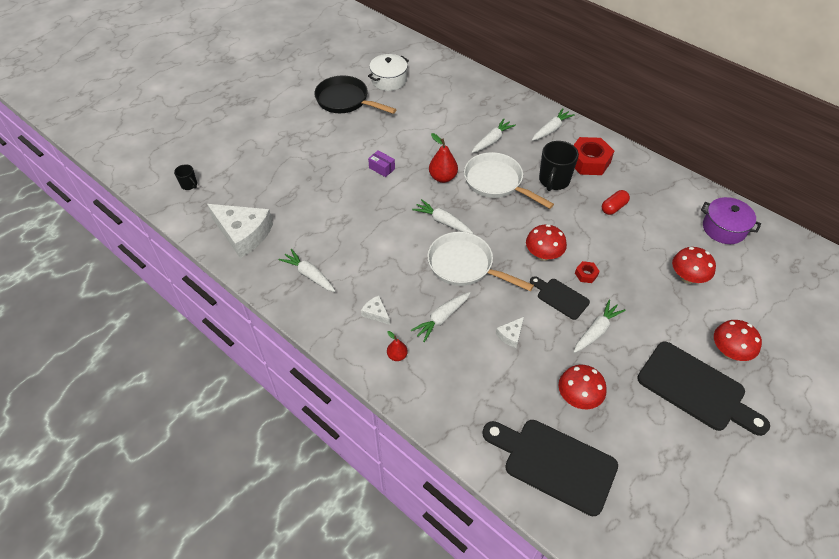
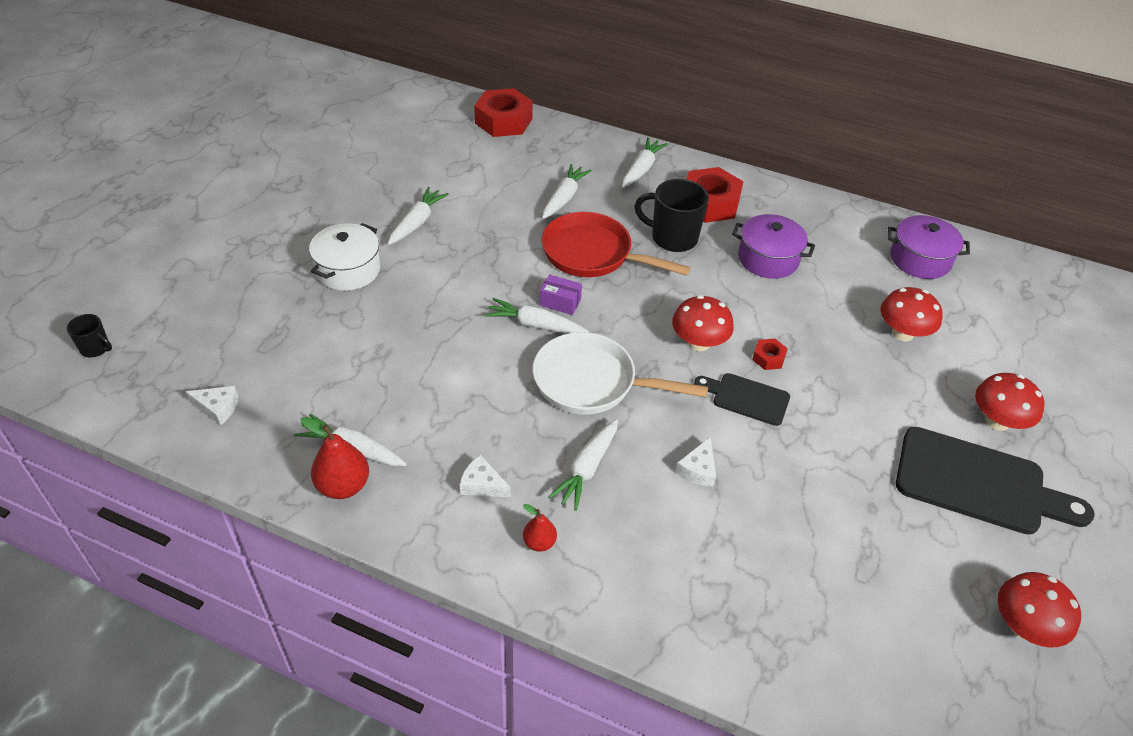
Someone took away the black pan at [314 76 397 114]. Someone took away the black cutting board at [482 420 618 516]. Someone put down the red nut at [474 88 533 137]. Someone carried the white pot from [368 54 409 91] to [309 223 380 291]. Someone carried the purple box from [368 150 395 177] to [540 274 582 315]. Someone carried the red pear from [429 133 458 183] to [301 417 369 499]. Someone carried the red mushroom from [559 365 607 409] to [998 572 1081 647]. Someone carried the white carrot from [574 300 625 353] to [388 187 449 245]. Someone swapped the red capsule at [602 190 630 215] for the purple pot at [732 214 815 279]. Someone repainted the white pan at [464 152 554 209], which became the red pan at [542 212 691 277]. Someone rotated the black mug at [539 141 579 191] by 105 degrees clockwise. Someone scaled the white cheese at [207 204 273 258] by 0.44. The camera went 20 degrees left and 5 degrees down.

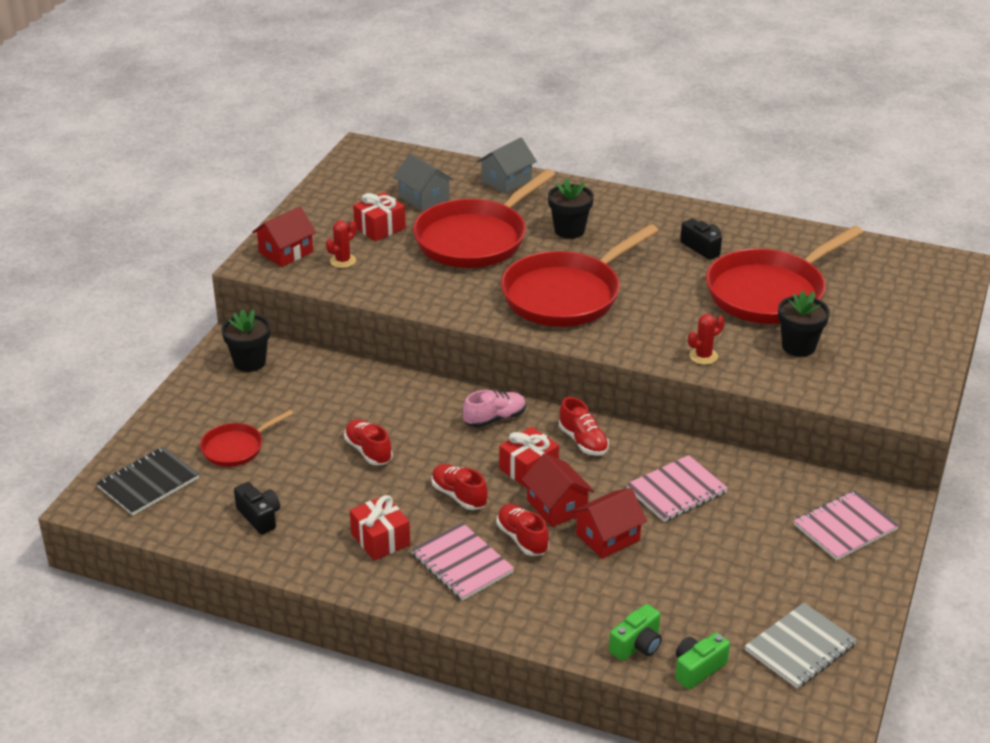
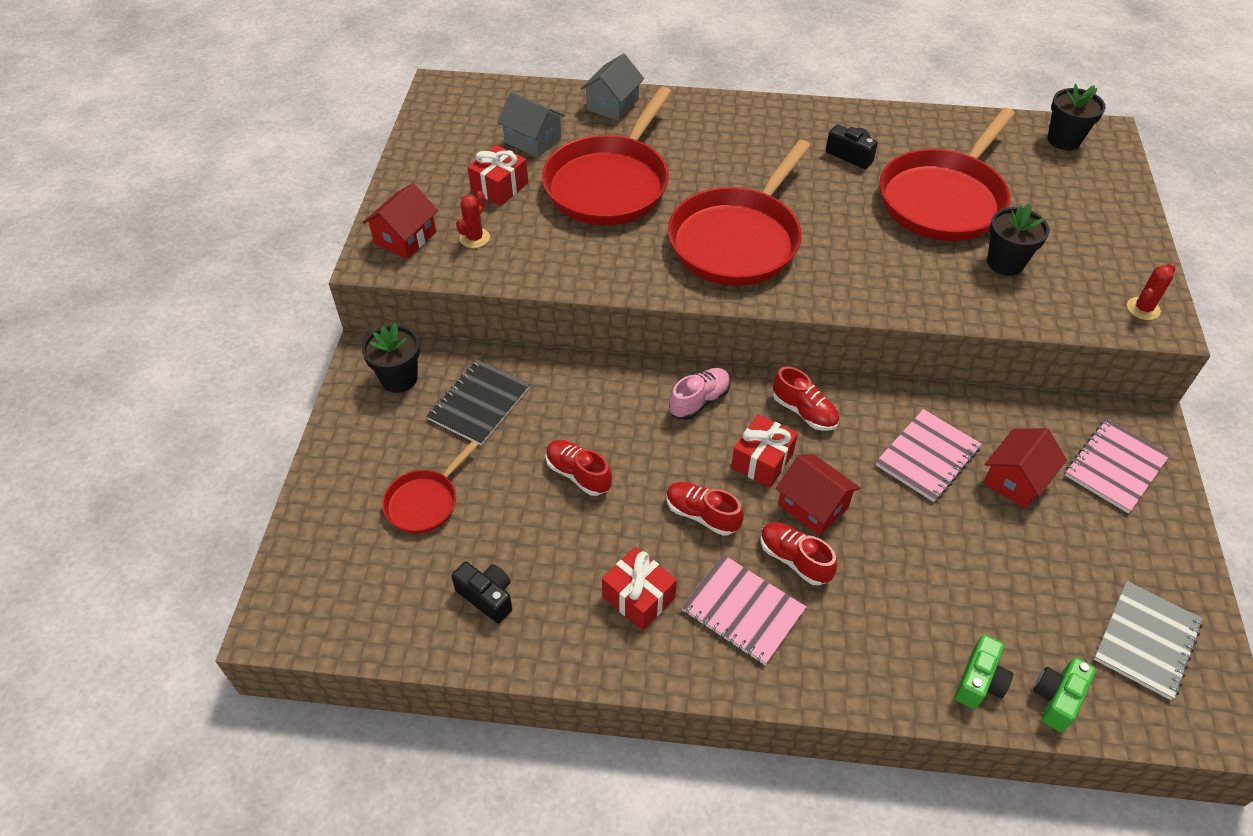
Someone carried the black notebook from [97 446 199 515] to [427 359 530 445]. Someone carried the black flower pot from [548 178 594 239] to [1048 84 1106 150]. Someone carried the red house from [572 488 647 559] to [983 428 1067 509]. Someone carried the red cactus from [688 314 725 365] to [1127 263 1176 320]. The camera went 15 degrees left and 15 degrees up.

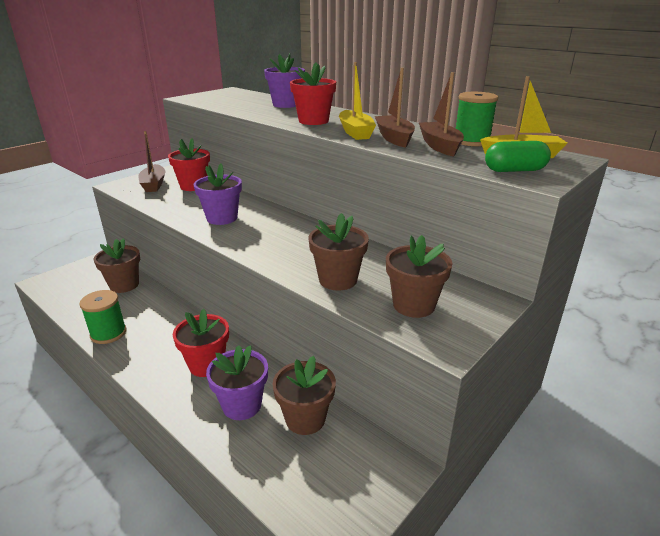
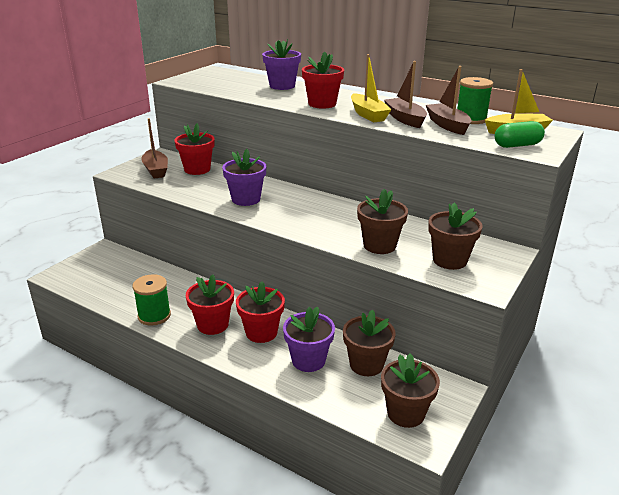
Someone put down the red flower pot at [186 274 234 335]. Someone carried the brown flower pot from [94 238 140 293] to [381 353 440 428]. The camera went 10 degrees left and 0 degrees up.

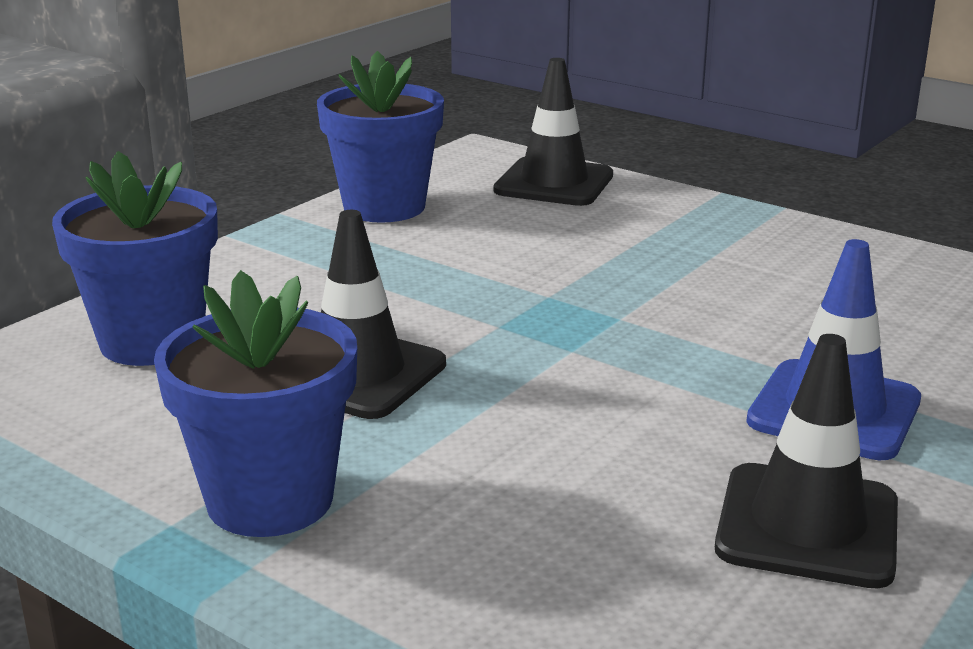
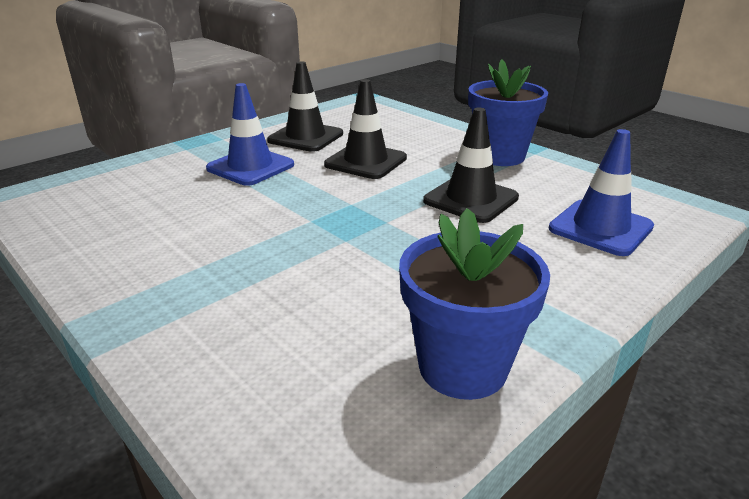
Someone carried the black traffic cone from [493 58 613 206] to [324 79 407 179]. Someone swapped the blue flower pot at [52 151 218 366] for the blue traffic cone at [549 129 654 256]. The camera went 170 degrees left and 5 degrees up.

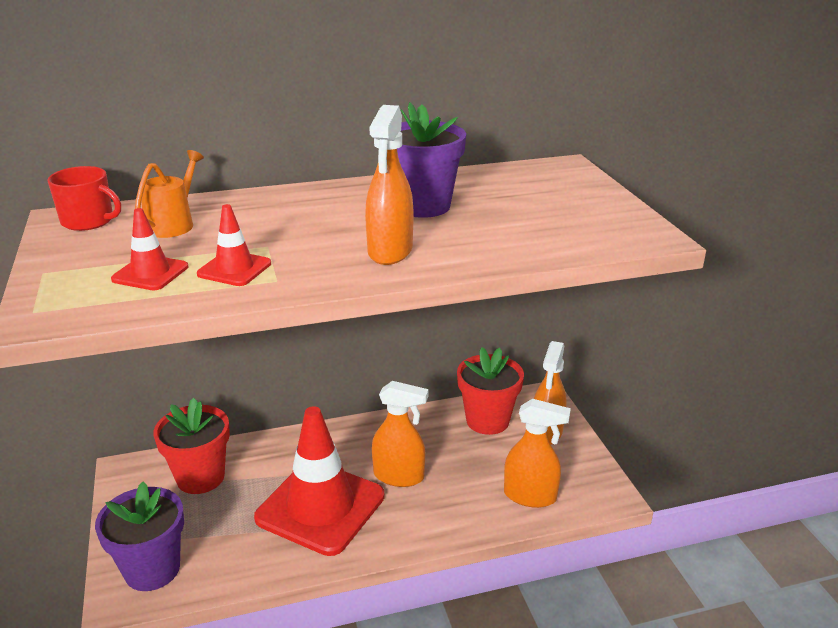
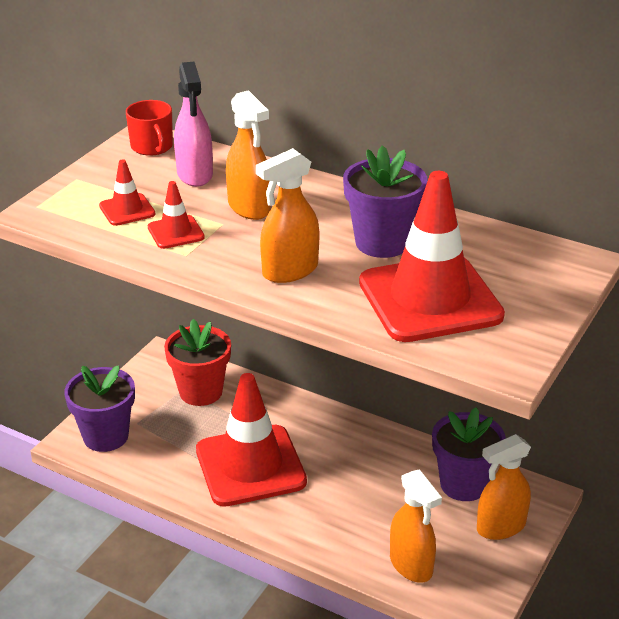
Someone put down the red traffic cone at [359 171 505 342]. Someone carried the orange spray bottle from [372 381 429 487] to [226 90 271 220]. Someone swapped the orange watering can at [135 150 204 238] for the pink spray bottle at [174 62 213 187]. Someone repainted the red flower pot at [457 347 524 435], which became the purple flower pot at [432 407 506 501]. The camera went 45 degrees right and 5 degrees up.

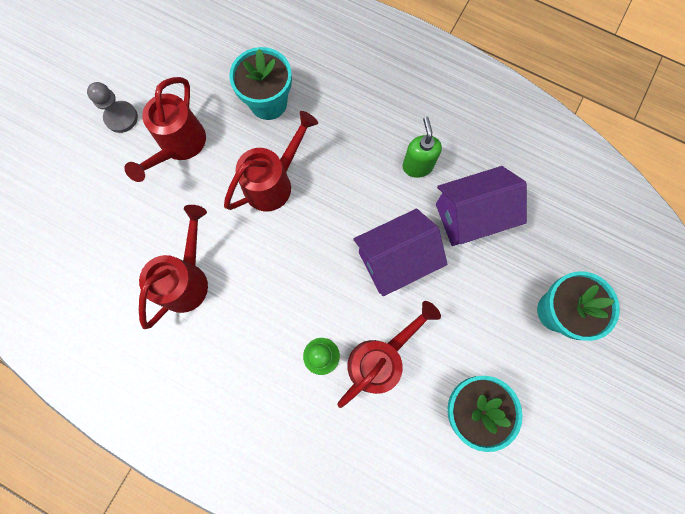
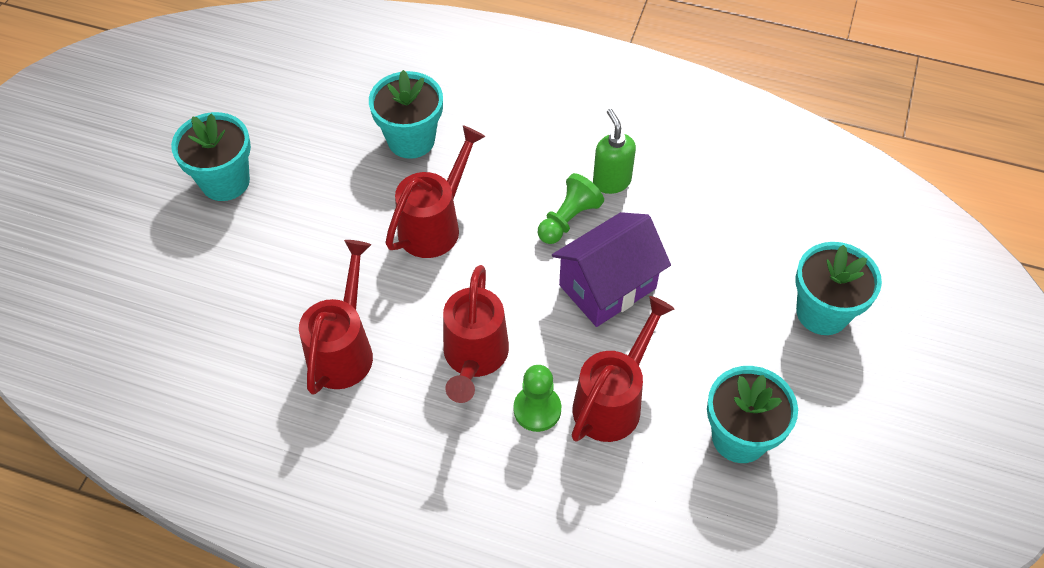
Someone took away the purple house at [436 166 527 246]. Someone put down the green pawn at [538 173 604 244]. Someone carried the red watering can from [125 77 206 182] to [443 265 509 403]. Someone swapped the grey pawn at [87 82 138 133] for the turquoise flower pot at [171 112 251 201]. The camera went 10 degrees left and 20 degrees down.

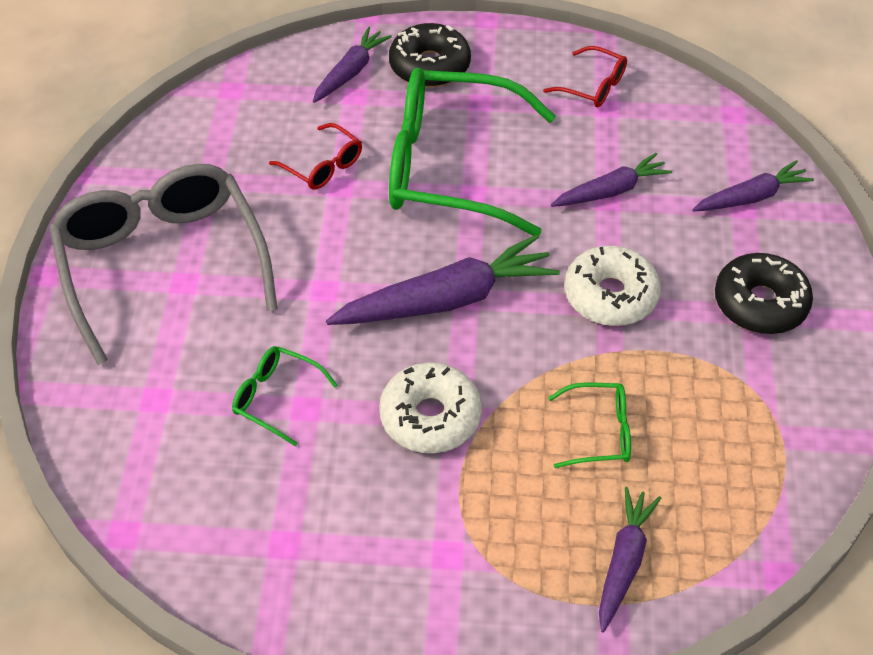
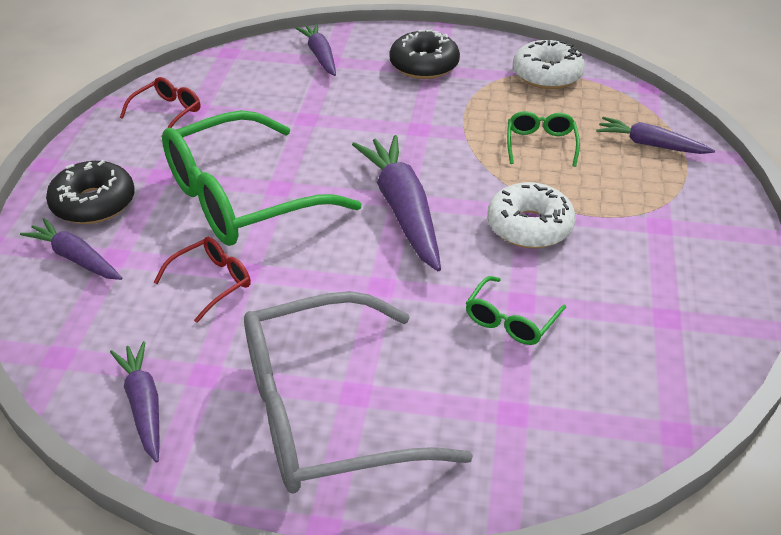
Someone carried the purple carrot from [551 153 672 207] to [110 341 160 463]. Someone carried the white donut from [564 245 661 326] to [513 40 585 89]. Someone rotated the green glasses at [389 68 556 236] by 45 degrees clockwise. The camera went 85 degrees left and 10 degrees down.

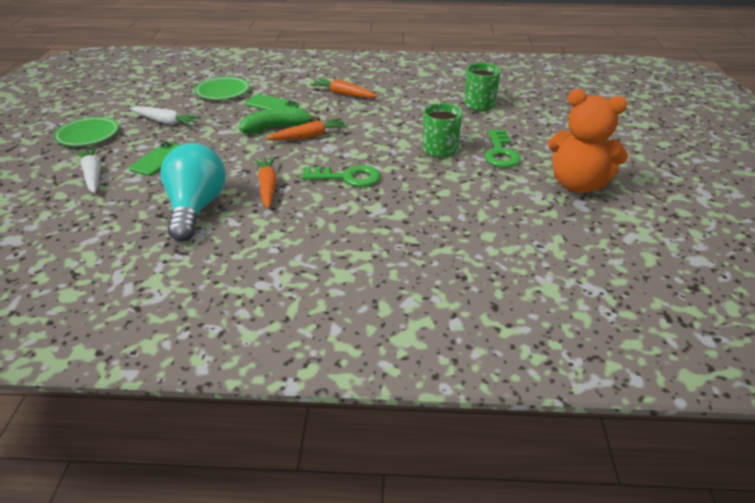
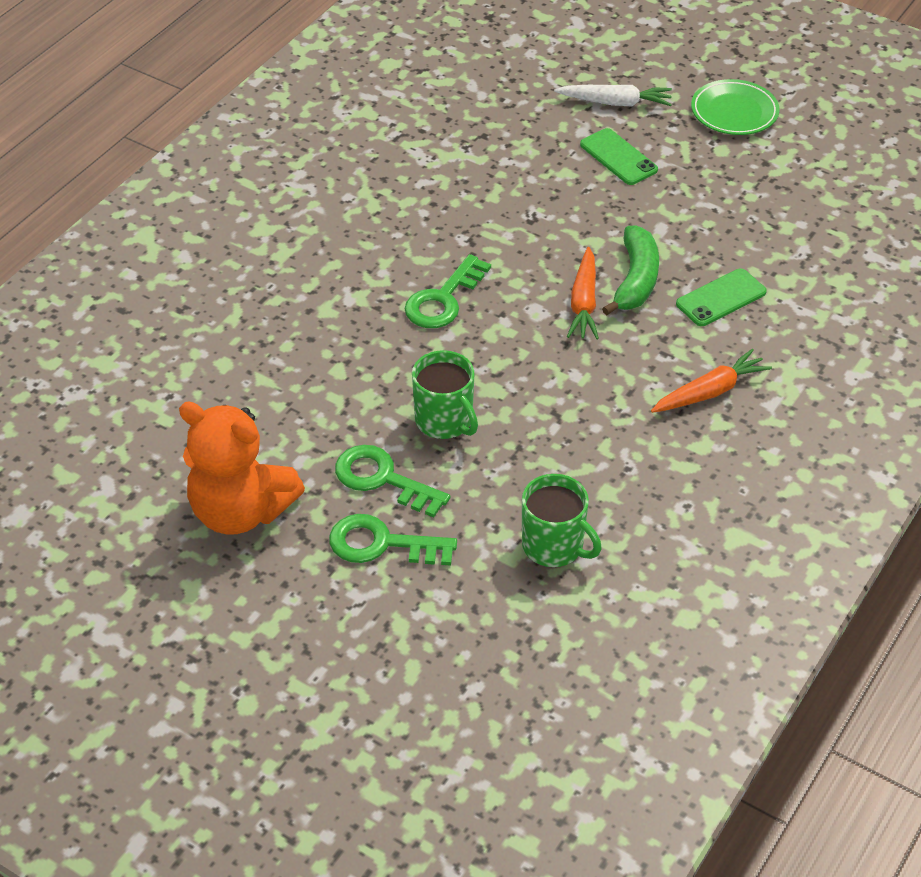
Someone took away the white carrot at [130 106 201 126]. Someone took away the turquoise light bulb at [161 143 226 241]. Someone took away the green plate at [194 77 250 100]. Someone took away the orange carrot at [254 157 277 209]. Someone put down the green key at [329 514 457 566]. Someone rotated the orange teddy bear at [548 89 628 193] by 120 degrees counterclockwise. The camera went 120 degrees right and 10 degrees up.

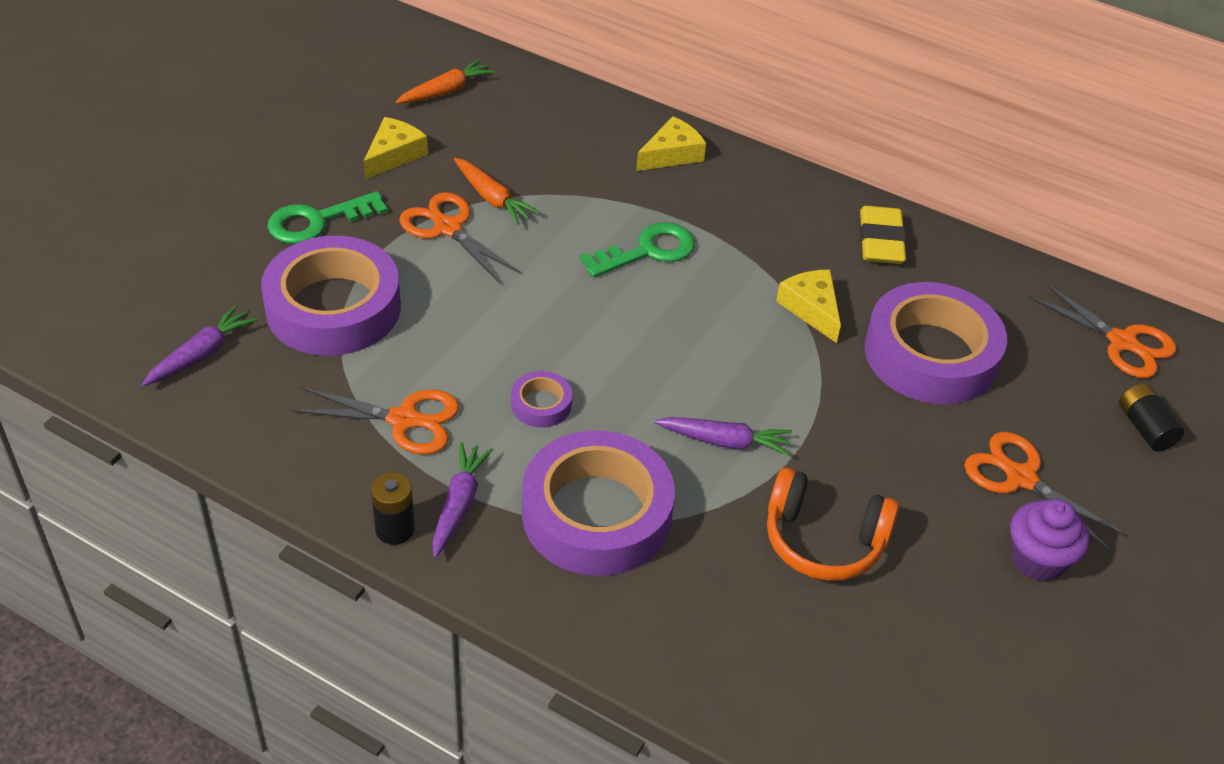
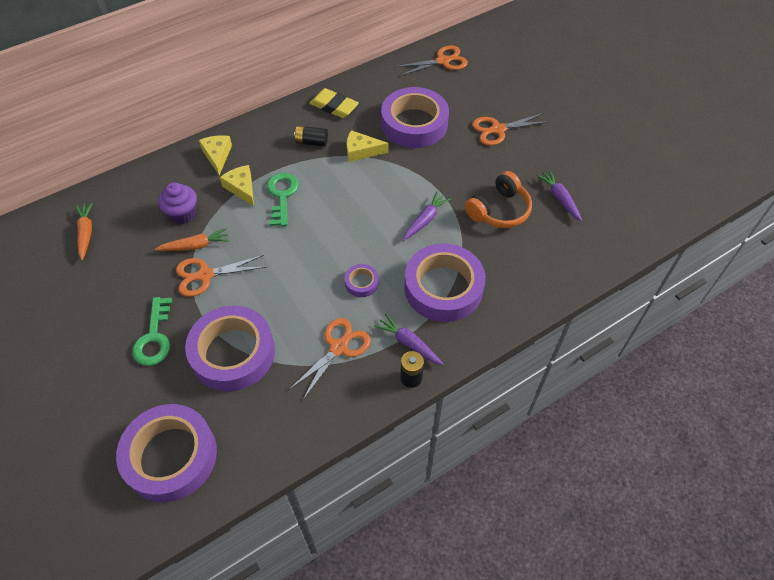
Someone put down the purple tape at [116 404 217 502]. Someone carried the purple carrot from [142 305 257 386] to [536 170 582 221]. Someone carried the yellow cheese from [364 117 428 180] to [220 165 254 206]. Someone carried the purple cupcake from [1010 499 1090 582] to [158 182 197 224]. Someone carried the black battery from [1119 383 1184 452] to [294 126 328 146]. The camera went 60 degrees left and 10 degrees up.

